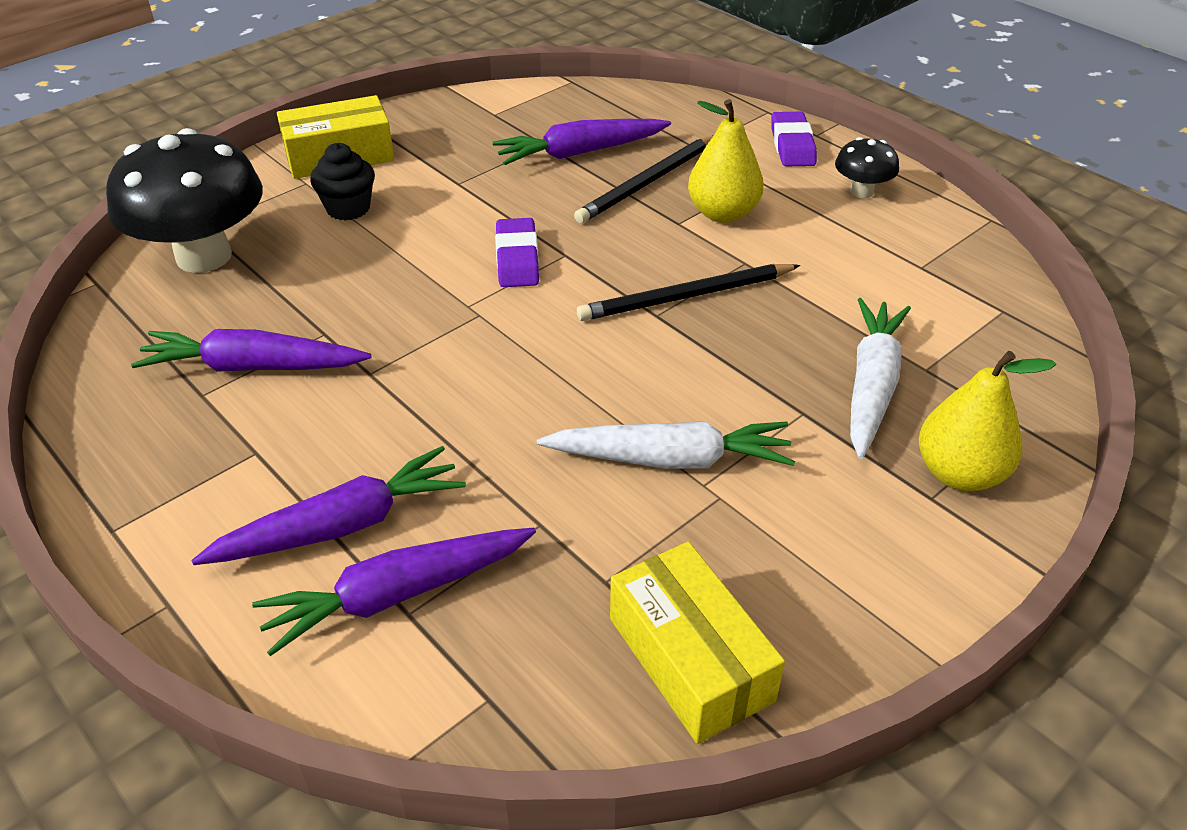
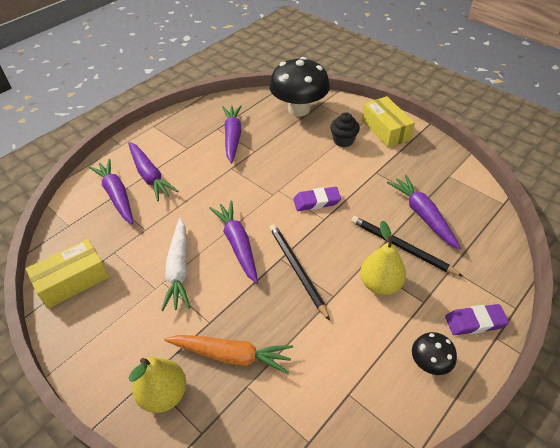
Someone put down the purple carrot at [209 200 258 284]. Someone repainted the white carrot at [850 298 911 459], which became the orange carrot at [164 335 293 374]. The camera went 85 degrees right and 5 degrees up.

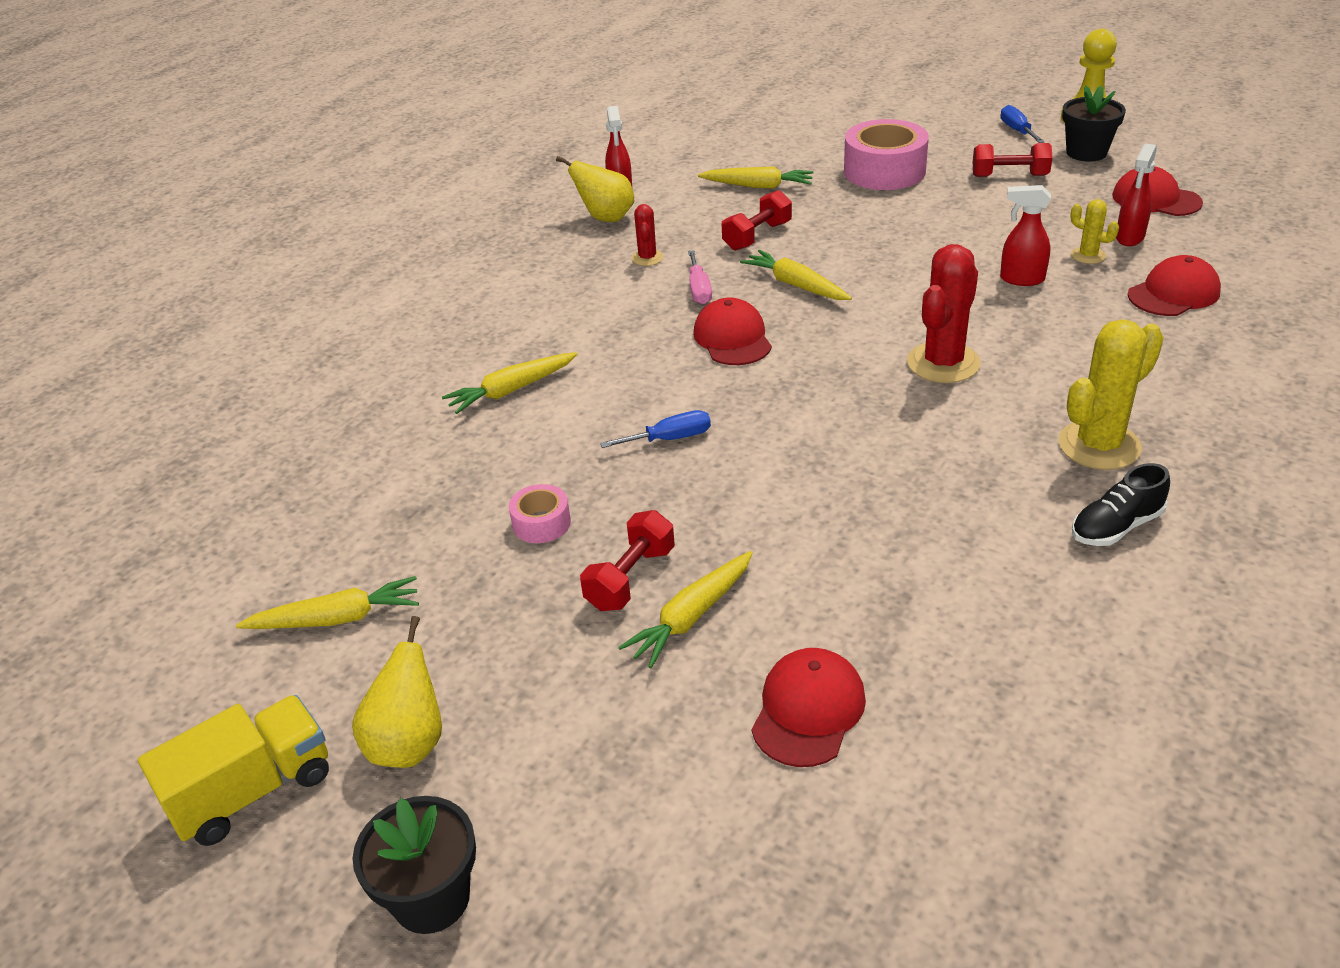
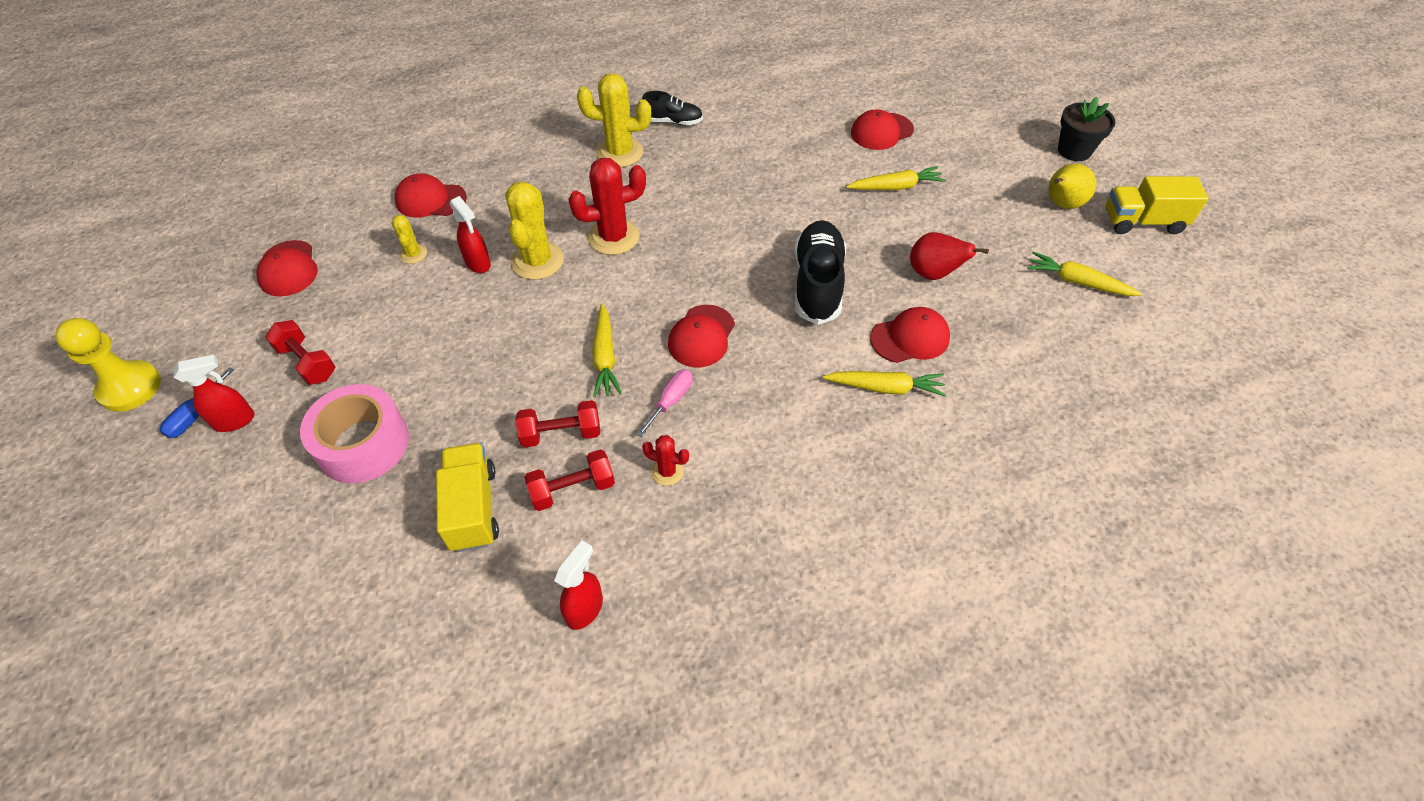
Someone took away the yellow pear at [556 156 634 222]. Someone took away the black flower pot at [1062 86 1126 162]. Someone put down the yellow cactus at [505 181 564 280]. Someone put down the red cap at [870 307 950 363]. Someone carried the red dumbbell from [580 510 675 611] to [525 449 615 511]. Someone carried the red spray bottle from [1116 144 1157 246] to [173 354 255 432]. Someone swapped the pink tape at [509 484 571 543] for the red pear at [910 232 989 280]. Someone swapped the blue screwdriver at [600 410 711 448] for the black shoe at [794 220 846 325]. Someone swapped the yellow carrot at [698 167 814 189] for the yellow truck at [436 443 499 552]. Someone rotated the red cactus at [632 204 664 266] by 75 degrees clockwise. The camera went 145 degrees left and 15 degrees up.

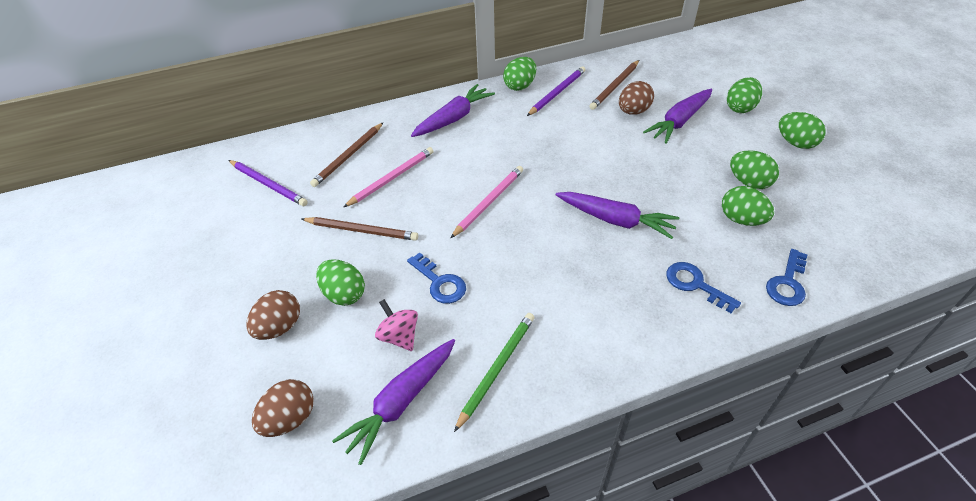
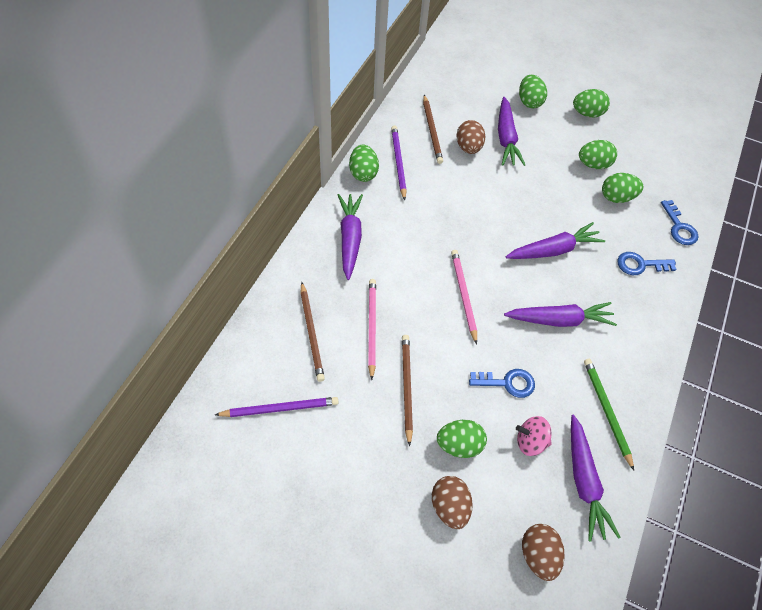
Someone put down the purple carrot at [504 302 617 327]. Someone rotated the brown pencil at [302 217 418 241] by 60 degrees counterclockwise. The camera went 50 degrees left and 10 degrees up.

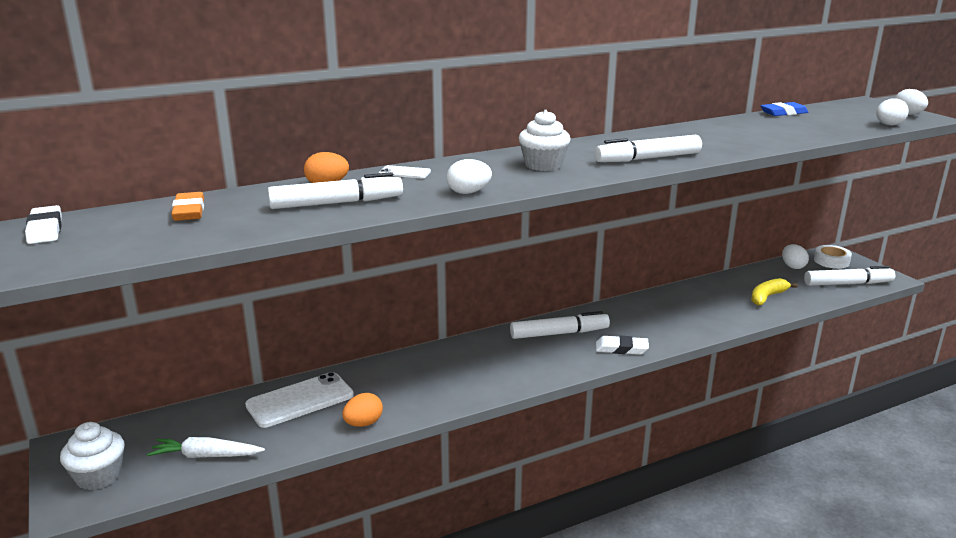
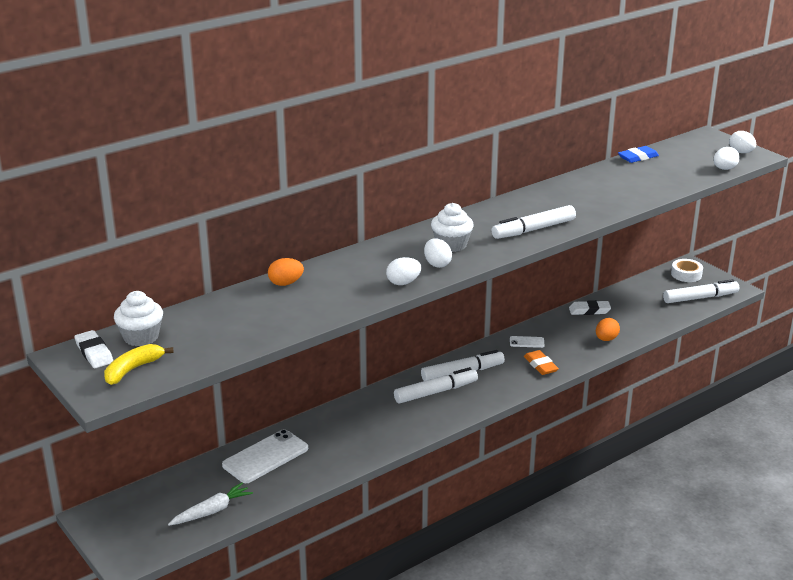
Someone carried the white cupcake from [60 422 125 490] to [114 291 163 346]. Someone carried the orange eraser from [171 192 204 221] to [524 350 559 375]. Someone carried the white marker from [268 172 403 209] to [394 367 478 403]. Someone carried the orange egg from [342 393 383 427] to [596 318 620 341]. Someone carried the white phone from [379 165 431 178] to [510 336 544 348]. Someone carried the white eraser from [596 336 649 355] to [569 300 611 315]. Someone carried the yellow banana from [751 278 798 306] to [104 344 174 385]. Someone carried the white egg from [782 244 809 269] to [424 238 452 268]. Someone rotated the white carrot at [147 437 265 458] by 150 degrees clockwise. The camera went 10 degrees left and 5 degrees up.

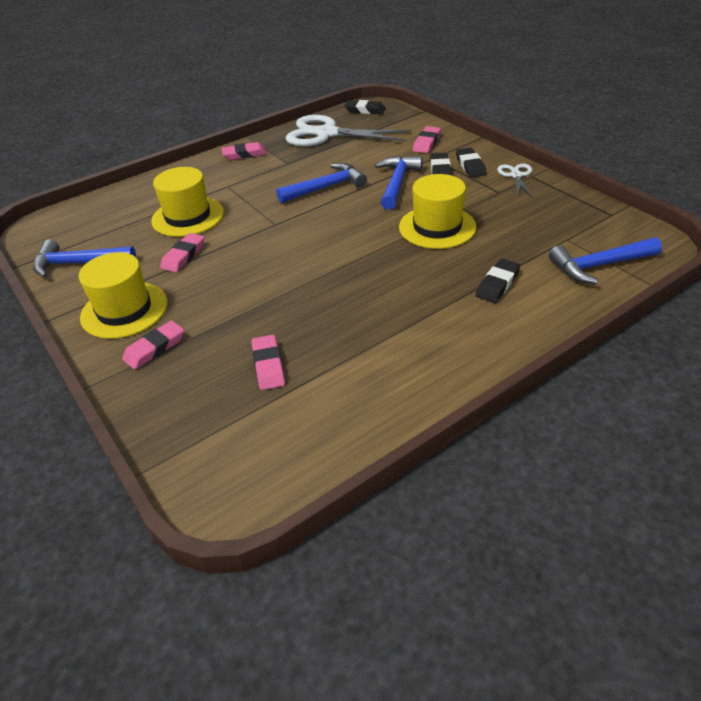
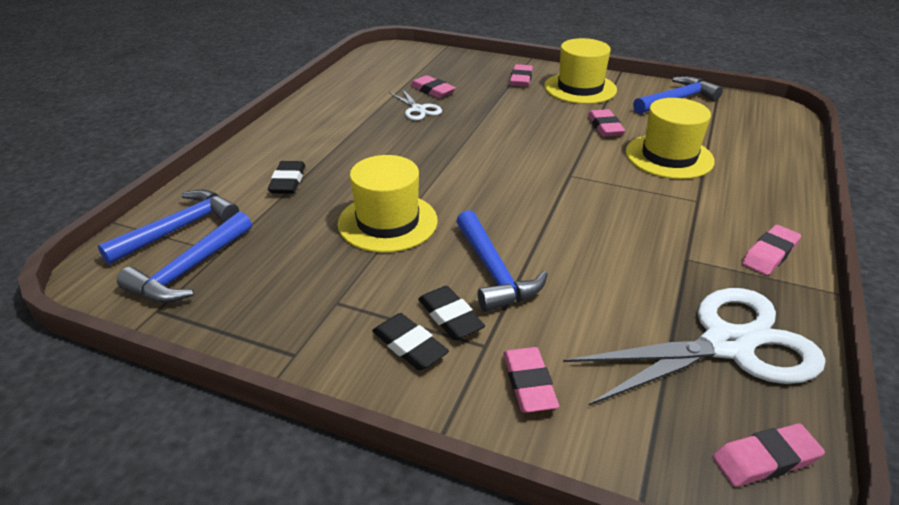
Someone carried the blue hammer from [276 163 367 203] to [117 211 252 303]. Someone carried the white scissors from [497 164 532 197] to [390 89 442 120]. Someone repainted the black eraser at [345 100 386 114], which became the pink eraser at [713 423 825 487]. The camera went 145 degrees right and 5 degrees down.

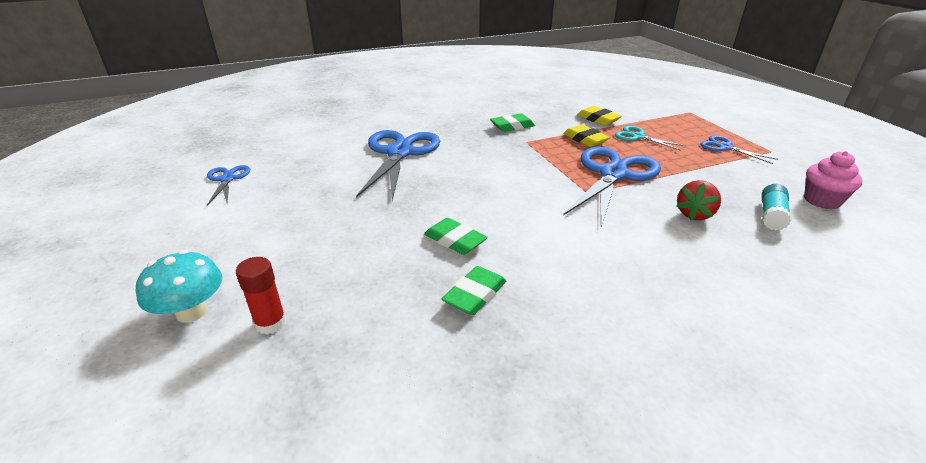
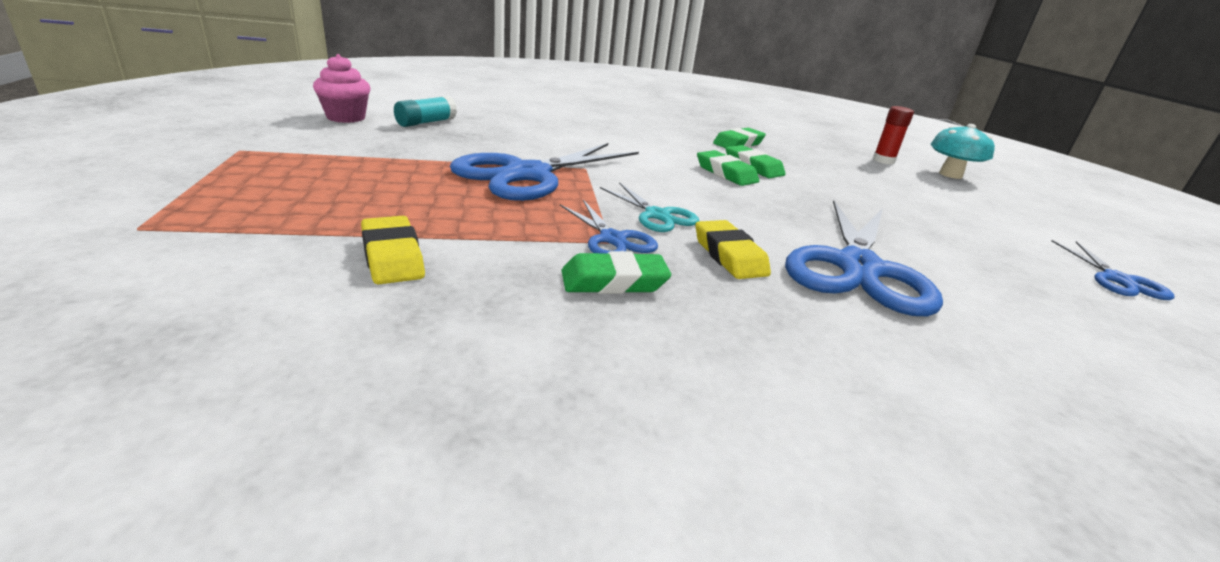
Someone took away the red strawberry at [676 180 721 221]. Someone put down the green eraser at [697 150 759 186]. Someone carried the yellow eraser from [564 124 610 147] to [695 220 771 279]. Someone carried the turquoise scissors from [615 126 685 150] to [600 182 699 232]. Someone carried the blue scissors from [700 135 778 164] to [560 200 658 253]. The camera went 170 degrees left and 5 degrees down.

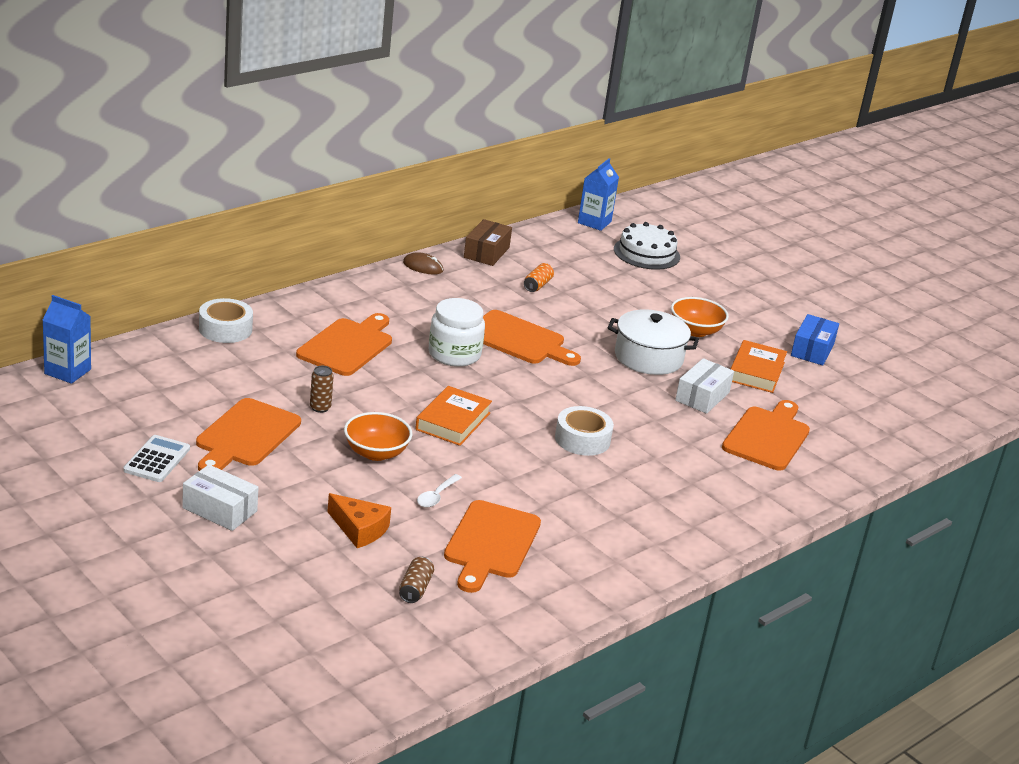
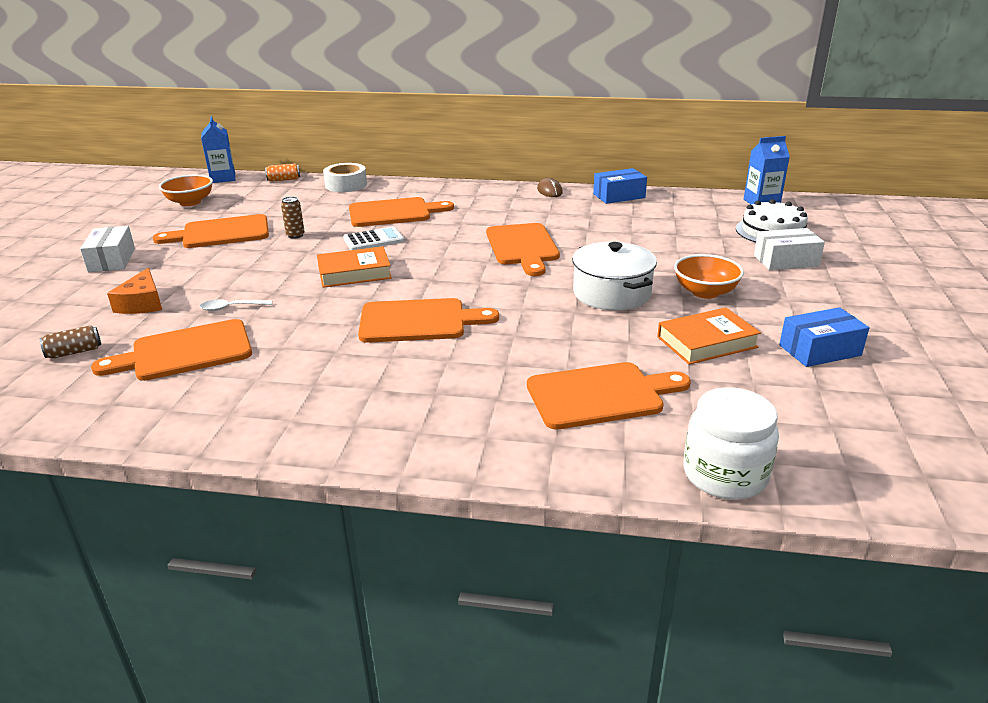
Someone carried the white calculator from [123 435 190 482] to [343 227 404 250]. Someone carried the orange bowl from [344 412 412 461] to [159 175 213 206]. Someone carried the white jar from [428 298 485 367] to [684 387 779 500]. Someone carried the orange can from [524 263 554 292] to [265 163 300 182]. Someone carried the white box from [675 358 734 414] to [754 228 825 270]. Someone swapped the white tape at [555 406 614 456] for the orange cutting board at [358 298 499 343]. Someone repainted the brown box at [464 219 512 266], which became the blue box at [593 168 647 204]. The camera went 55 degrees right and 0 degrees up.

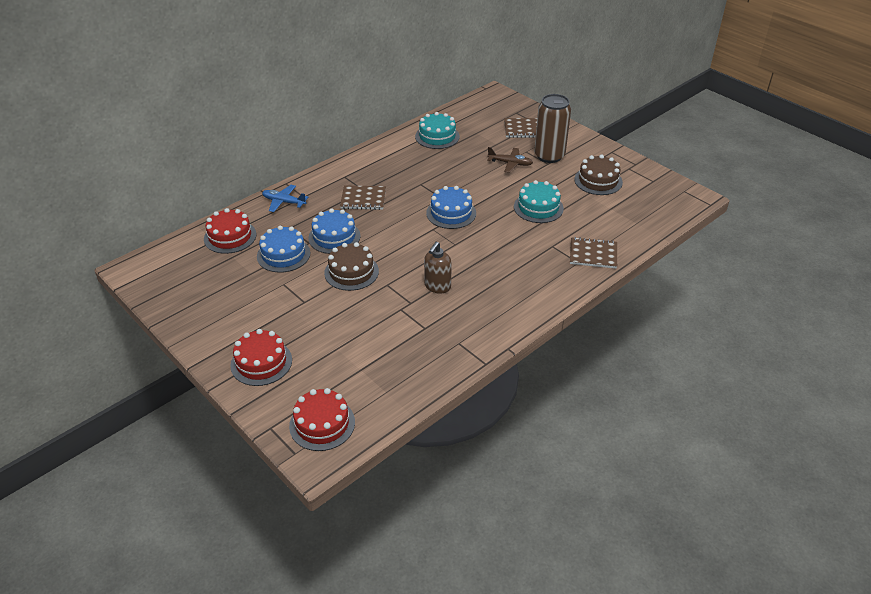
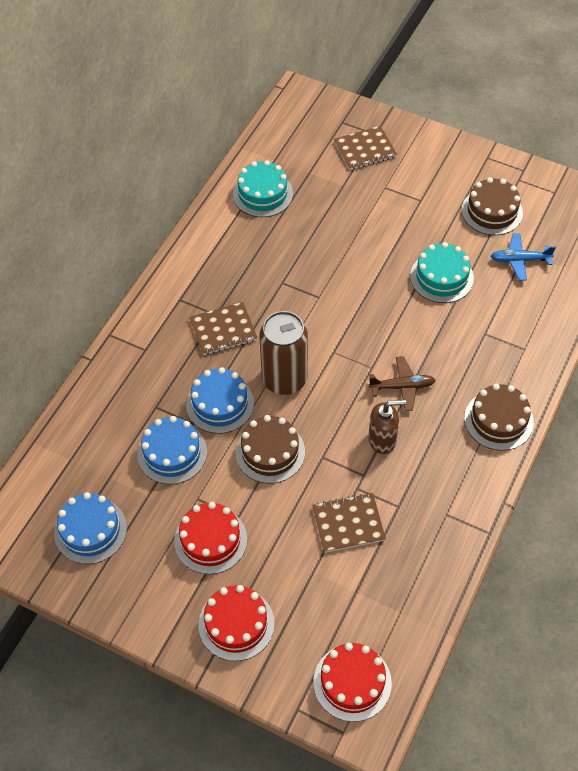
Someone put down the brown cake at [464 384 534 451]. Someone carried the red cake from [204 208 256 254] to [174 502 247 574]. Someone carried the blue plane from [262 185 308 212] to [490 233 556 281]. Someone carried the blue cake from [426 186 476 229] to [54 492 127 564]. Someone carried the brown plane from [487 147 533 173] to [368 356 436 411]. Someone carried the brown can from [534 94 571 163] to [260 311 308 395]. Someone carried the brown notebook from [570 237 617 268] to [312 493 386 553]. Someone rotated the brown soap dispenser at [424 242 452 294] by 105 degrees counterclockwise. The camera went 20 degrees left and 15 degrees up.

